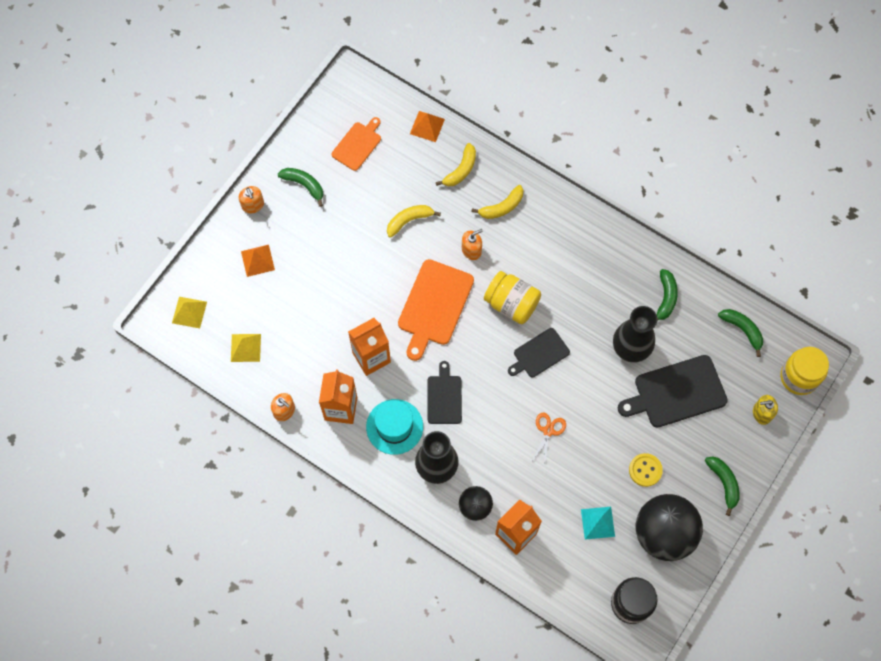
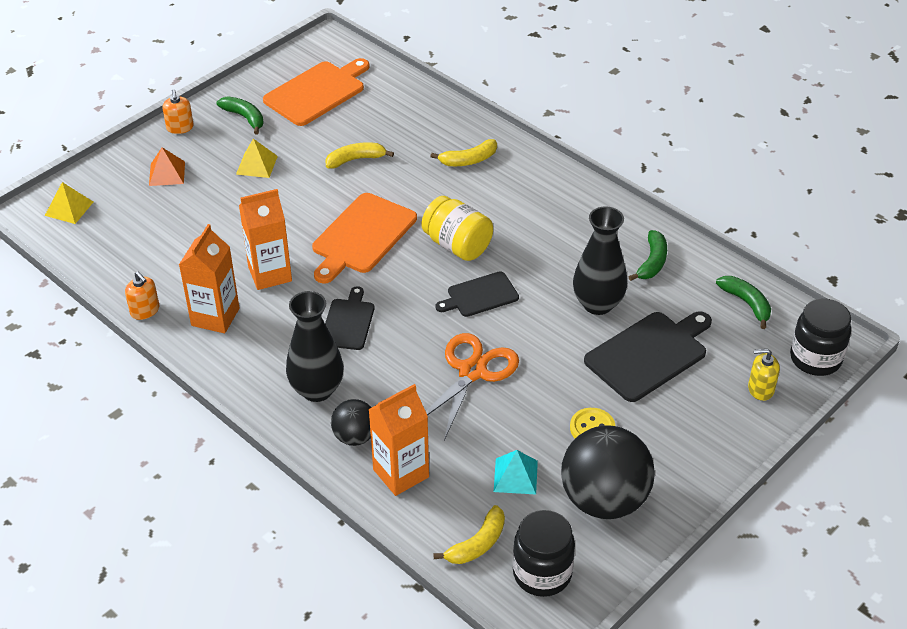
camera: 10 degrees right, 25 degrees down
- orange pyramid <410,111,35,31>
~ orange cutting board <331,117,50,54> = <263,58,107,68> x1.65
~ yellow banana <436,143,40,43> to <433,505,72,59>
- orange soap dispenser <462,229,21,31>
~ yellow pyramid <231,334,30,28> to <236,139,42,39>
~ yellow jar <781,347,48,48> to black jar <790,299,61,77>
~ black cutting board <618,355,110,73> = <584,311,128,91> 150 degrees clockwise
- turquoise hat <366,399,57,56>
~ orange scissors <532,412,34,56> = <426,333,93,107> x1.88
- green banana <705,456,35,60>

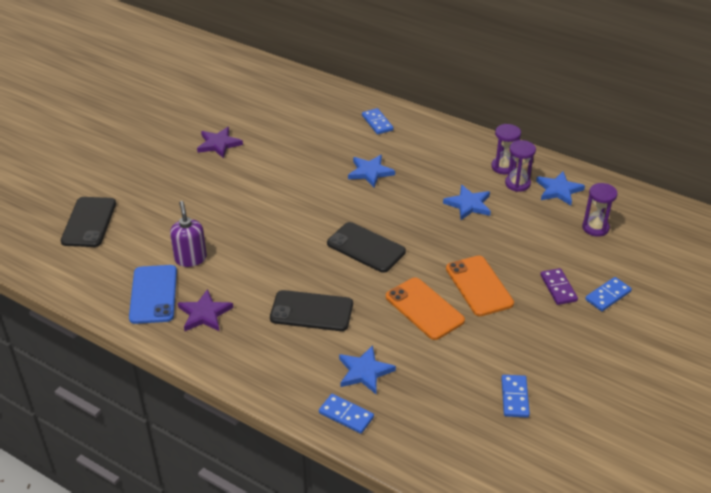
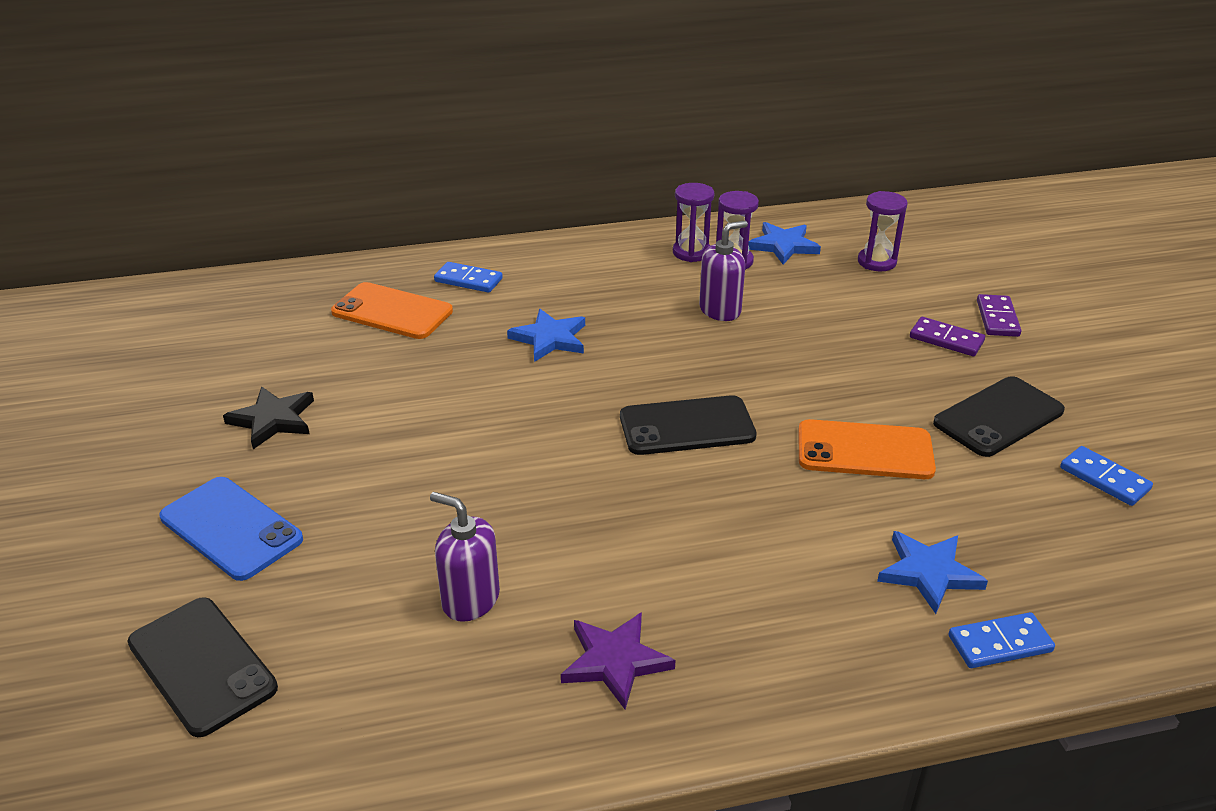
camera: 45 degrees left, 5 degrees down
~ purple star <197,127,46,31> to black star <223,386,91,63>
~ blue star <443,185,48,35> to purple soap dispenser <699,221,49,100>
~ orange phone <446,256,68,60> to <331,282,122,57>
~ blue phone <129,265,48,59> to <159,477,144,104>
~ blue domino <585,277,47,34> to purple domino <977,294,44,43>
~ black phone <270,290,83,41> to <933,376,132,81>

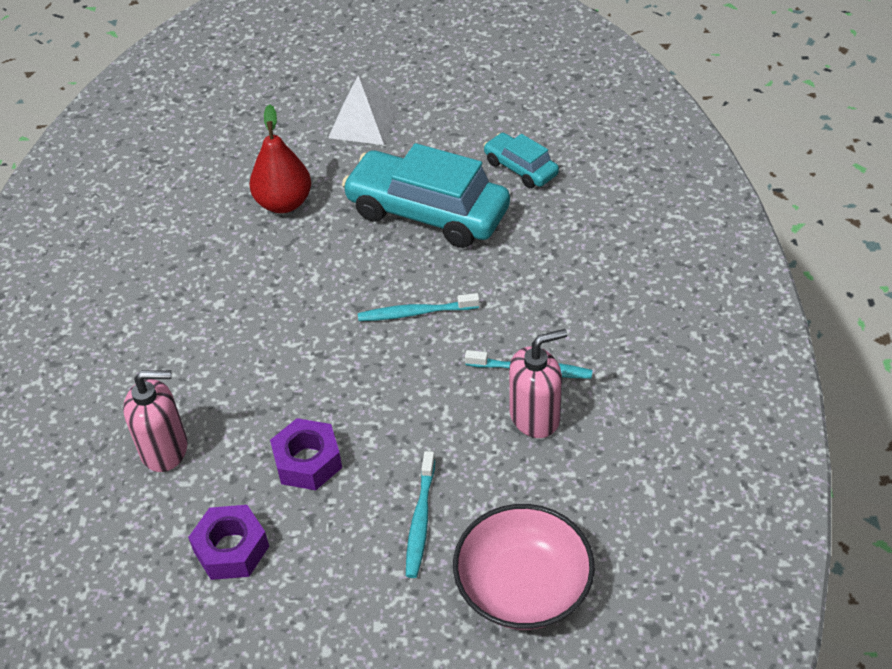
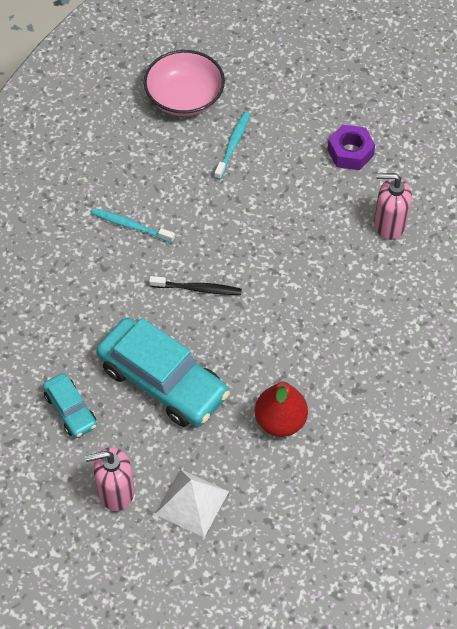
camera: 170 degrees left, 10 degrees up
~ turquoise toothbrush <358,293,122,28> to black toothbrush <149,276,93,19>
~ pink soap dispenser <509,329,58,109> to <85,447,49,64>
- purple nut <270,418,72,72>

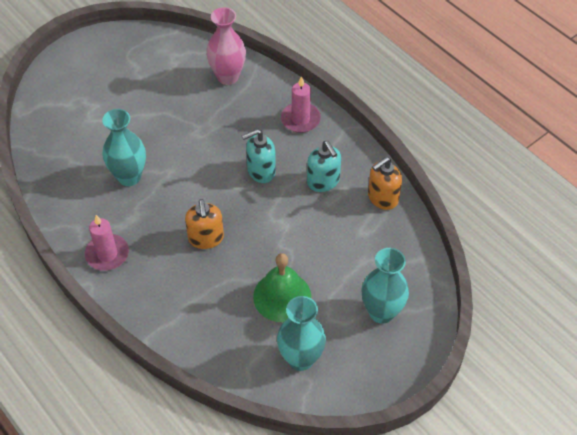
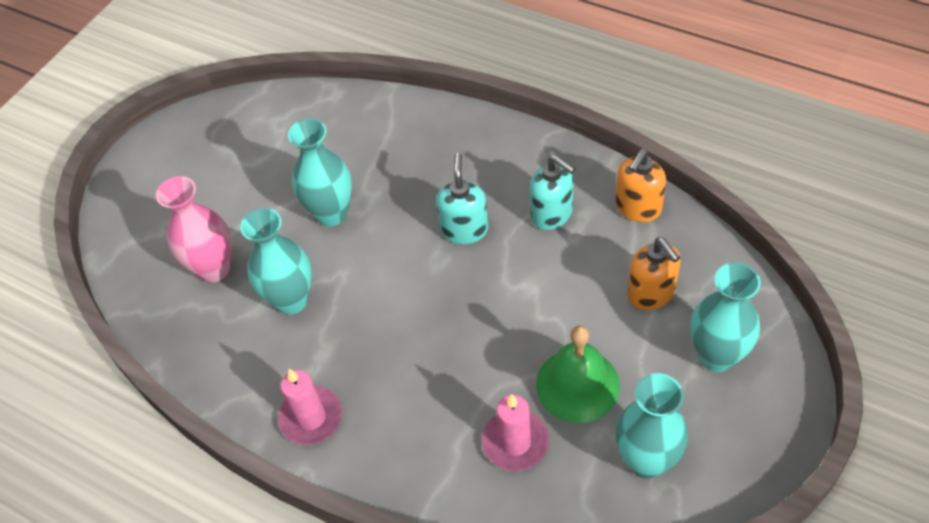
camera: 15 degrees left, 0 degrees up
~ pink vase <206,7,40,78> to <156,176,75,106>
~ pink candle <281,76,40,57> to <482,394,67,77>
~ turquoise soap dispenser <242,129,34,54> = <436,153,52,91> 135 degrees clockwise
~ orange soap dispenser <185,199,39,50> to <628,238,52,72>
+ turquoise vase <288,118,64,108>

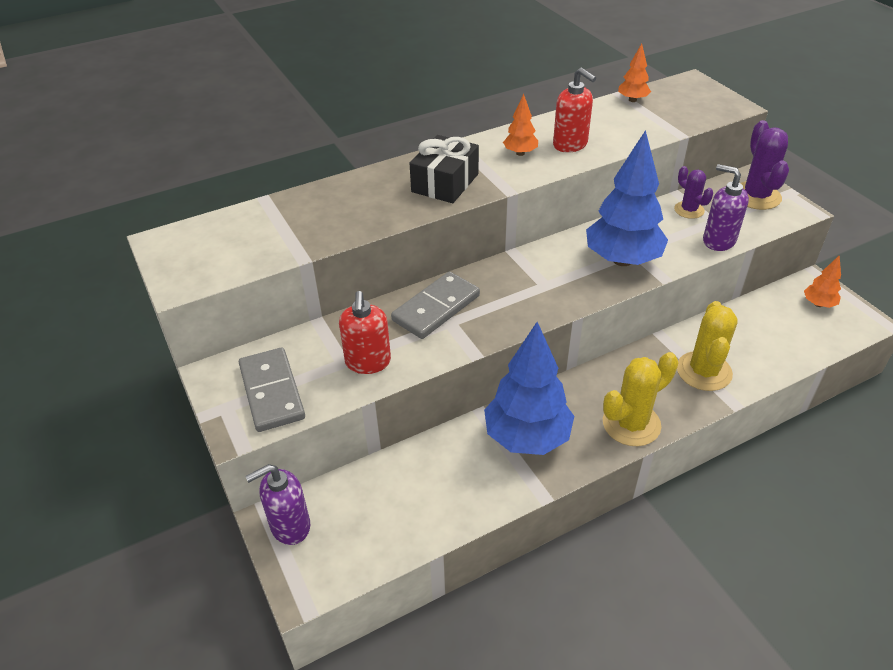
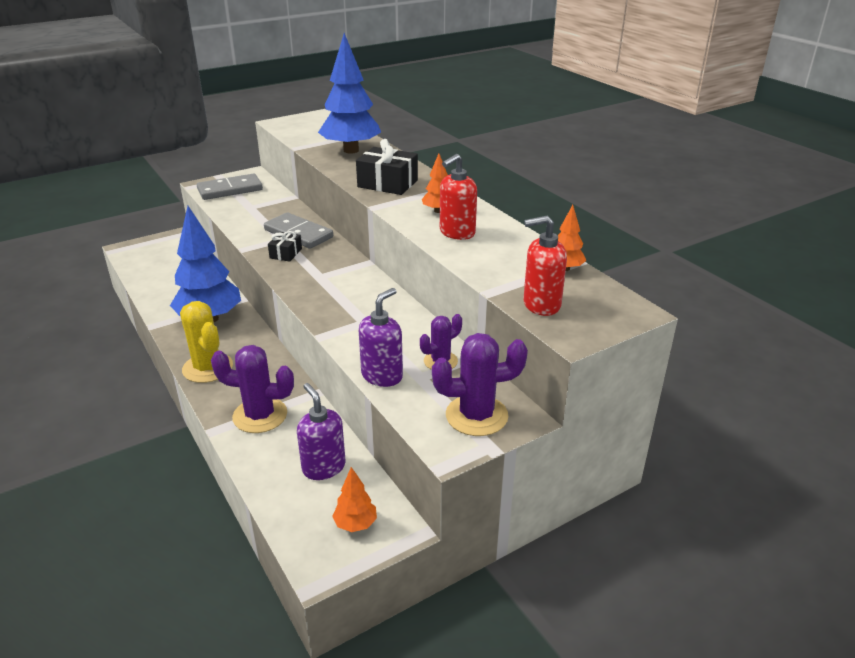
camera: 85 degrees right, 10 degrees down
~ blue tree <586,130,82,136> to <318,33,63,121>
~ red soap dispenser <339,291,52,83> to <523,216,44,100>
~ yellow cactus <677,301,61,90> to purple cactus <211,345,83,88>
~ purple soap dispenser <245,464,65,81> to <297,383,49,97>
+ black gift <268,231,34,31>

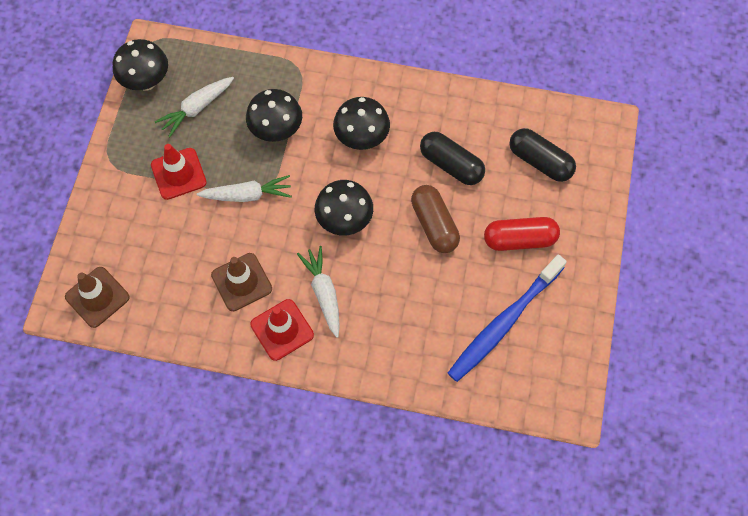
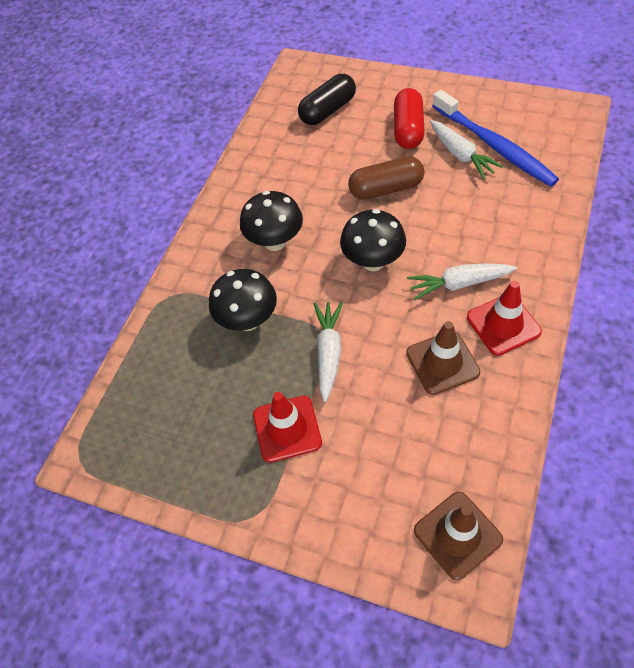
camera: 75 degrees left, 10 degrees down
- black mushroom <112,39,56,52>
~ white carrot <155,77,79,60> to <430,120,73,59>
- black capsule <420,132,65,53>

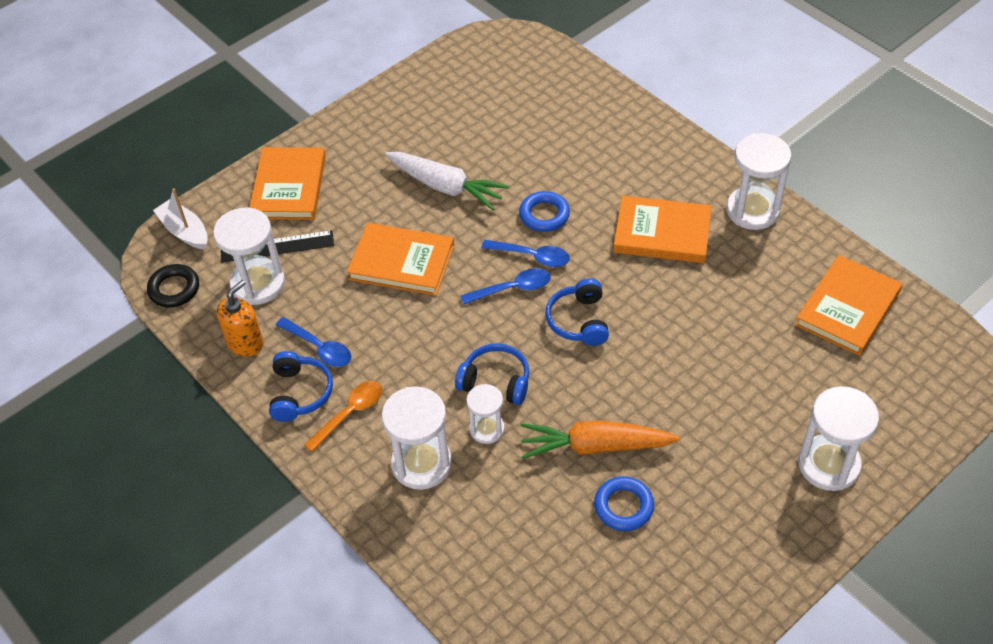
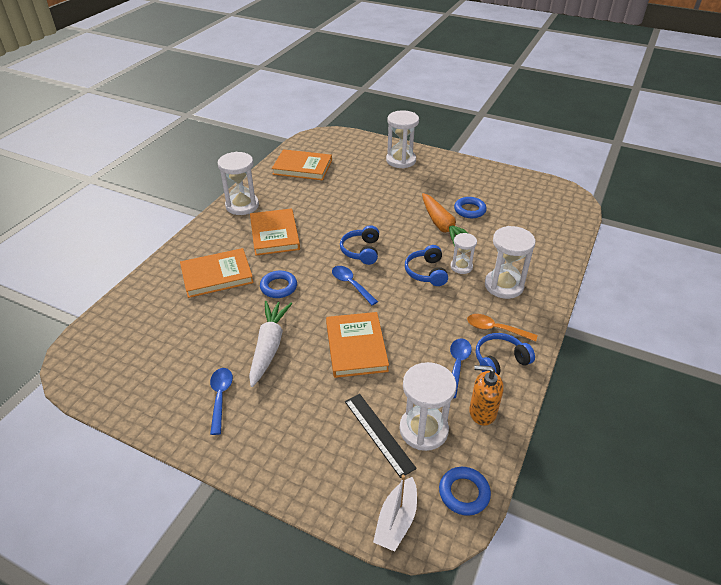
camera: 115 degrees left, 10 degrees down
~ orange book <249,147,77,73> to <180,248,74,50>
~ blue spoon <481,240,89,27> to <210,368,23,67>
~ black ring <147,264,52,43> to blue ring <439,467,52,49>
~ blue headphones <546,278,63,68> = <340,225,39,40> 120 degrees clockwise

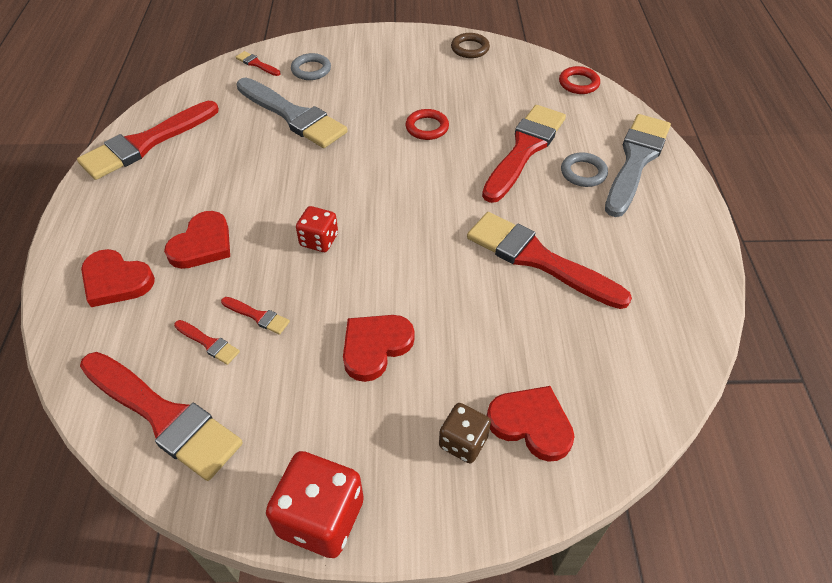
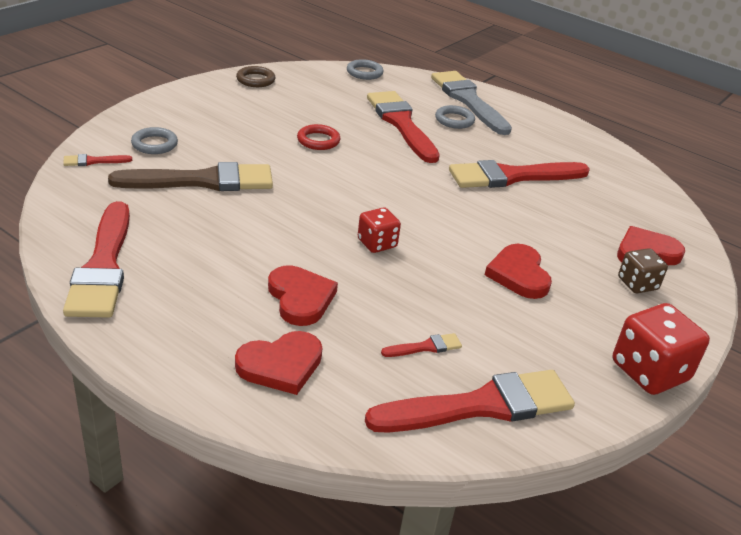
camera: 55 degrees left, 15 degrees down
~ red ring <559,66,41,28> to grey ring <347,59,37,21>
~ grey brush <236,78,112,70> to brown brush <108,162,165,29>
- red brush <221,297,69,38>

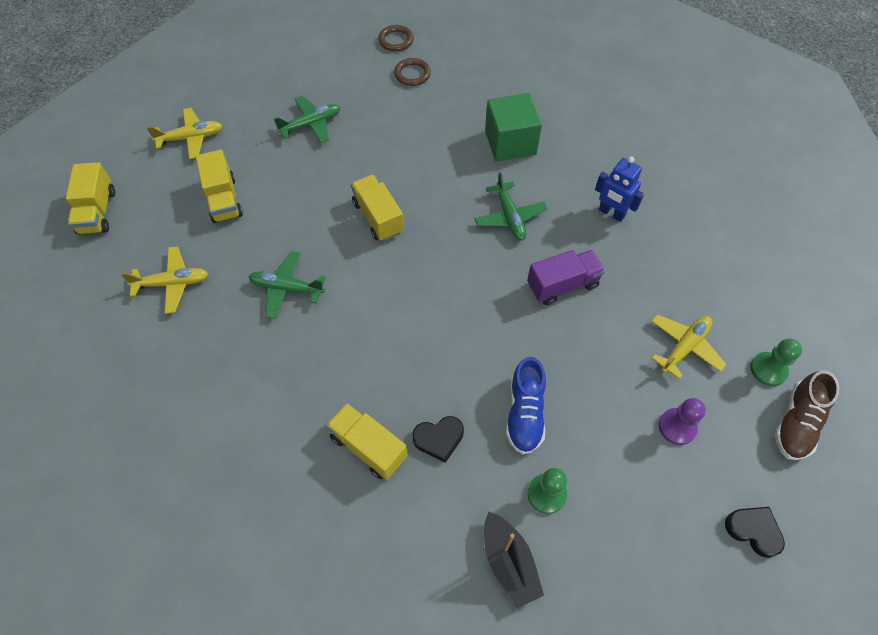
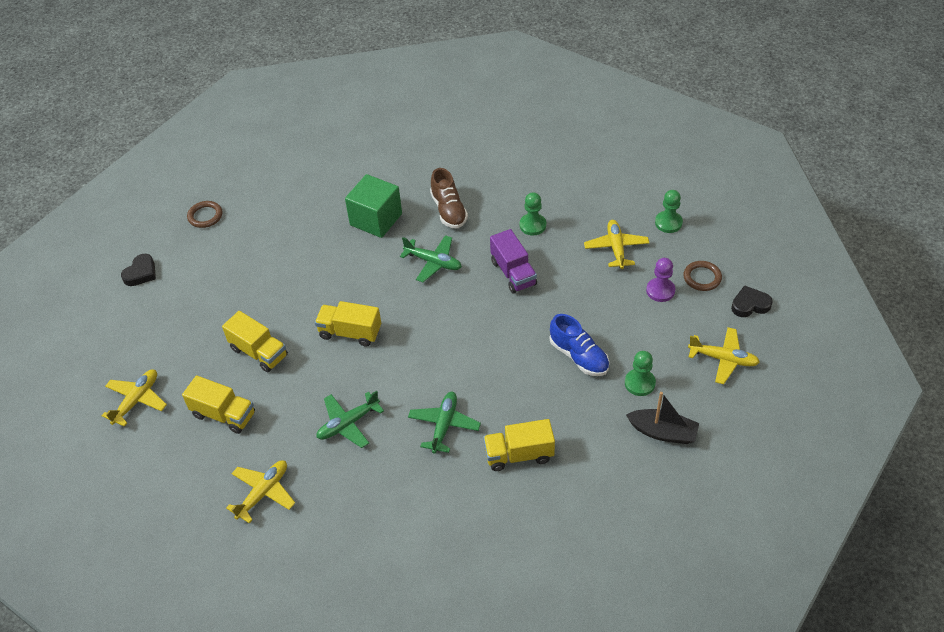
camera: 45 degrees left, 10 degrees down
~ brown ring <394,58,37,28> to <683,261,39,30>
~ green plane <274,96,66,47> to <408,392,73,62>
- blue robot <595,156,49,66>
~ yellow truck <66,162,49,73> to <222,311,66,61>
~ purple truck <527,250,78,55> = <490,229,47,64> 135 degrees clockwise
~ brown shoe <775,370,64,90> to <430,168,38,60>
~ black heart <412,416,52,47> to <121,254,35,32>
+ green pawn <520,192,26,43>
+ yellow plane <688,327,72,57>

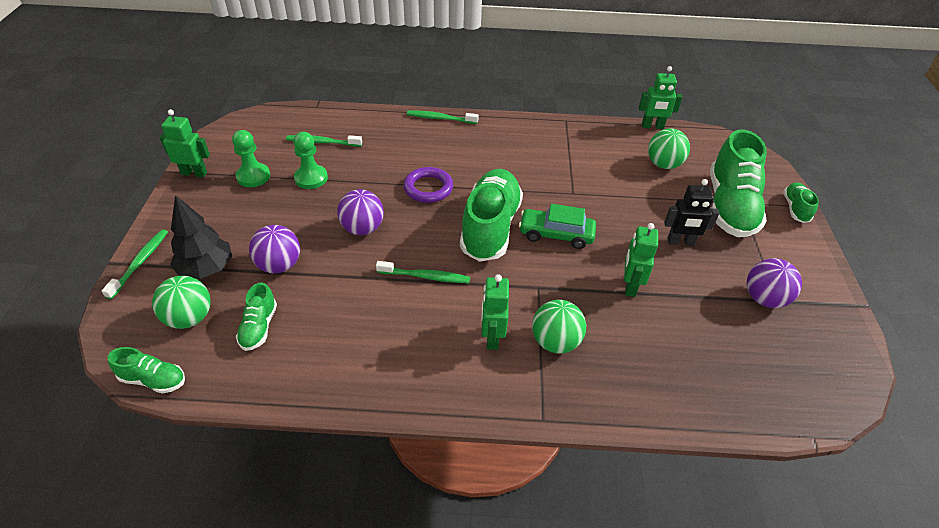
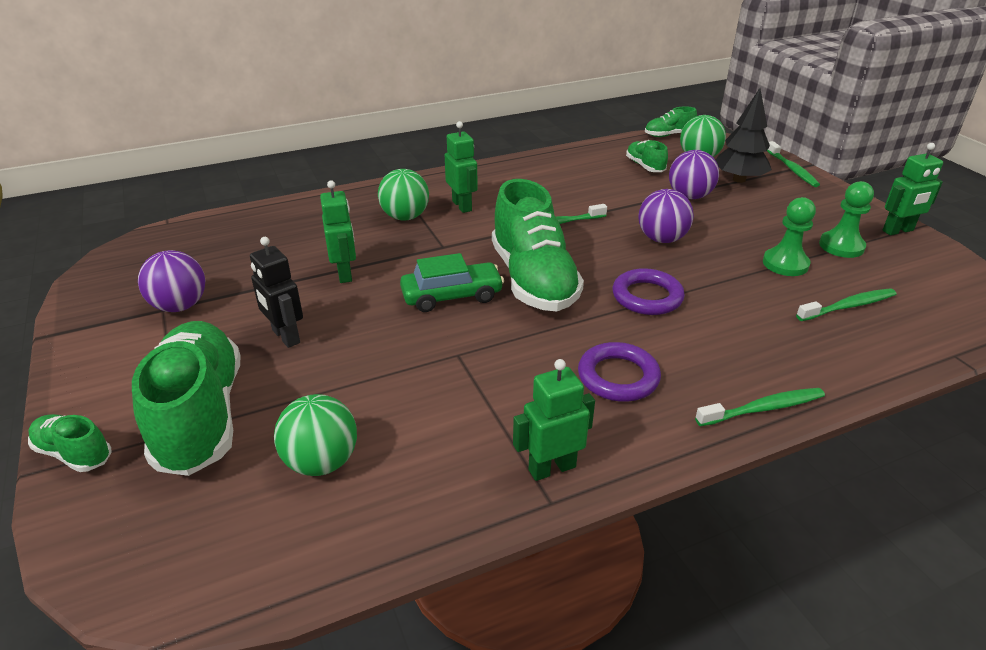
camera: 155 degrees right, 10 degrees down
~ green robot <639,66,43,63> to <513,359,82,122>
~ black robot <664,179,55,67> = <250,237,53,111> 105 degrees counterclockwise
~ green shoe <783,182,36,41> = <28,414,84,58> 135 degrees clockwise
+ purple ring <578,342,83,60>

